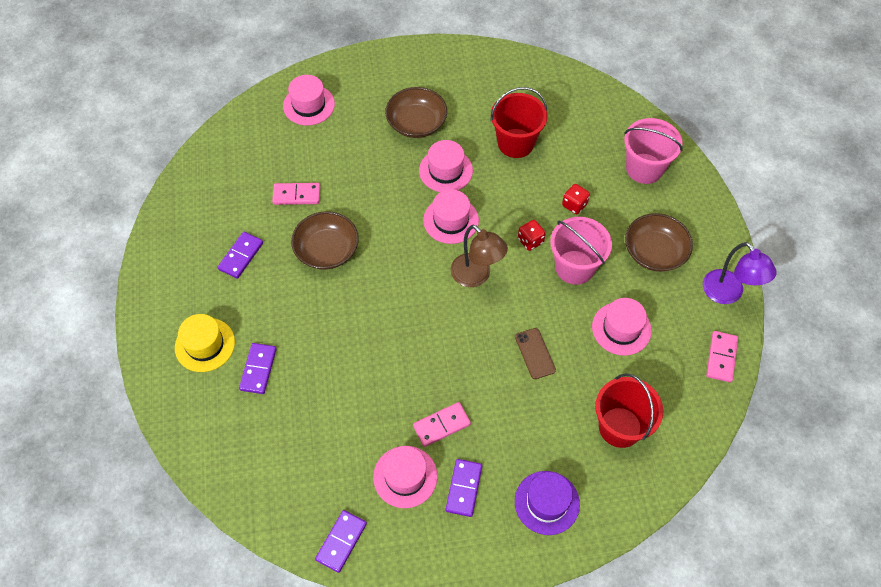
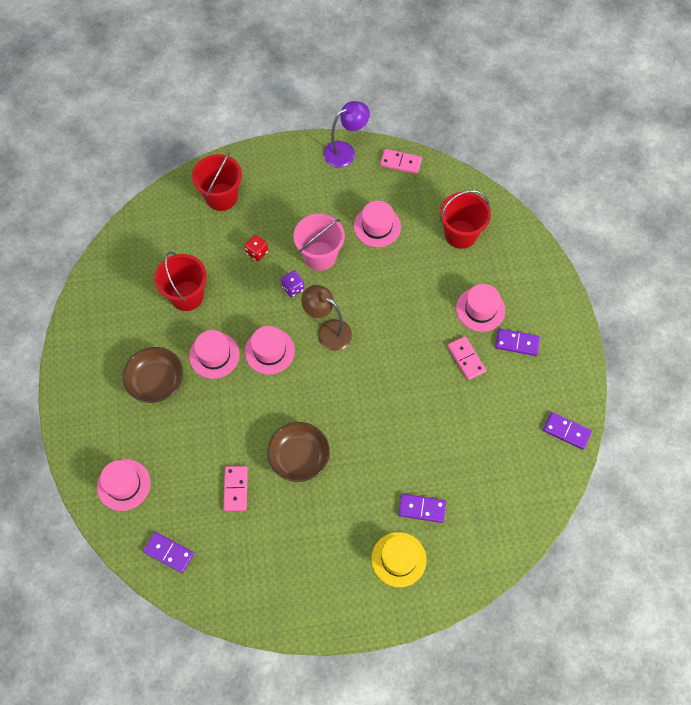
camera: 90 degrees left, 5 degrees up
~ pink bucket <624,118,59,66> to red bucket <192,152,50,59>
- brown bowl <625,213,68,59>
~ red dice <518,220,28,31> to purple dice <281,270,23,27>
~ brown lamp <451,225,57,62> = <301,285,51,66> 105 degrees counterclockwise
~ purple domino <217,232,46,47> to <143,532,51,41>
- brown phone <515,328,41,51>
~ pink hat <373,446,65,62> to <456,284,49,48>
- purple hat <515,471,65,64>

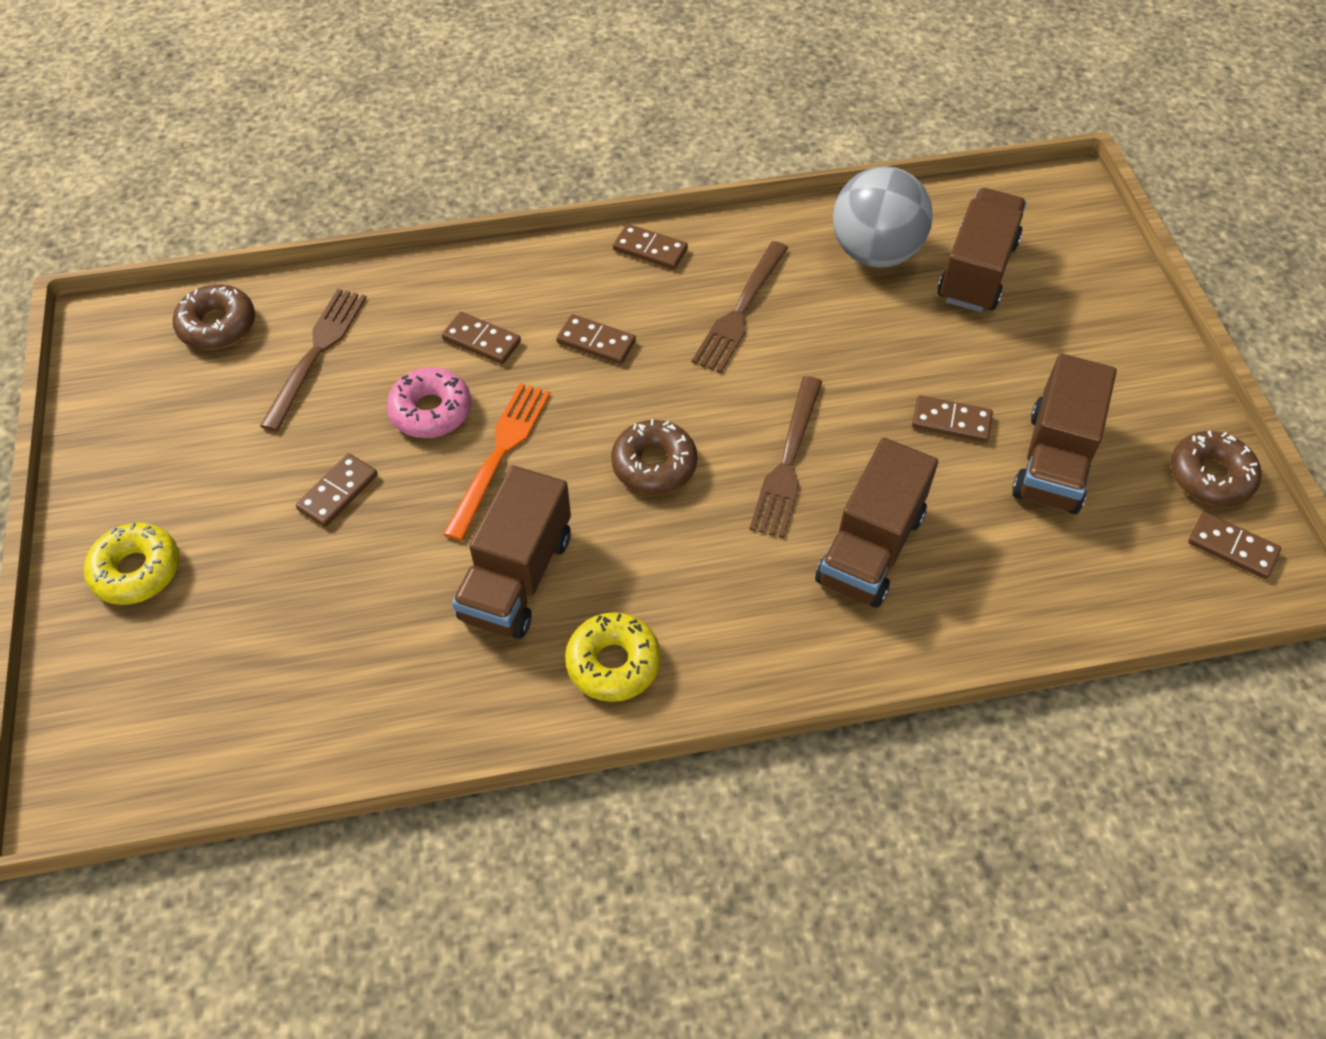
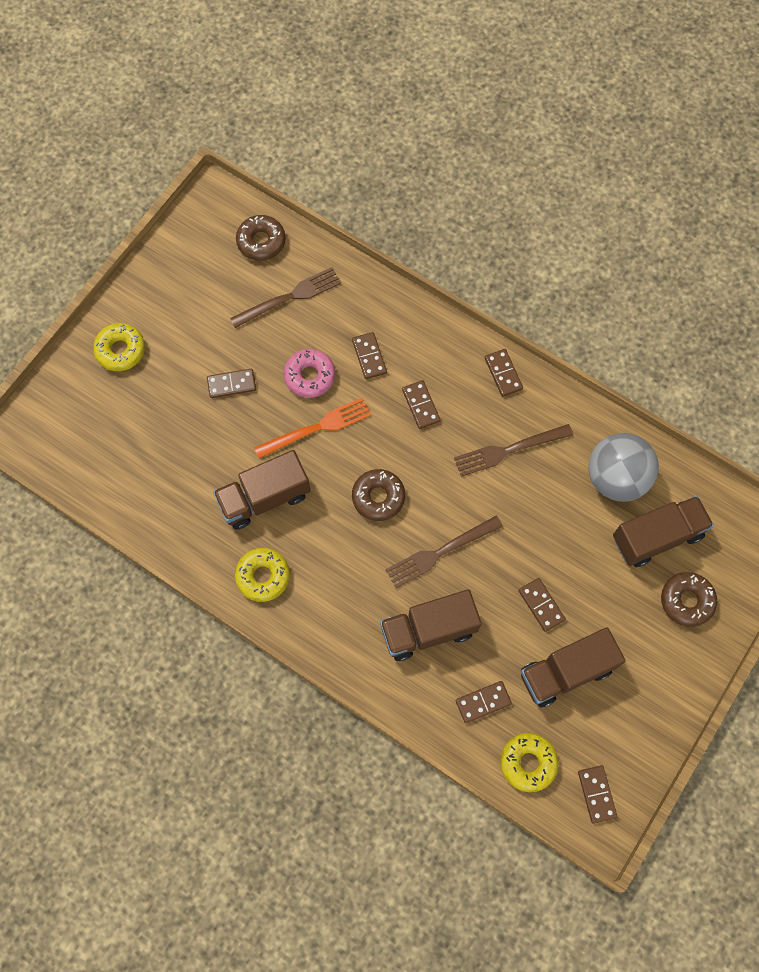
camera: 45 degrees right, 15 degrees up
~ brown donut <1170,431,91,76> to <661,572,56,55>
+ brown domino <456,681,56,42>
+ yellow donut <500,733,59,59>

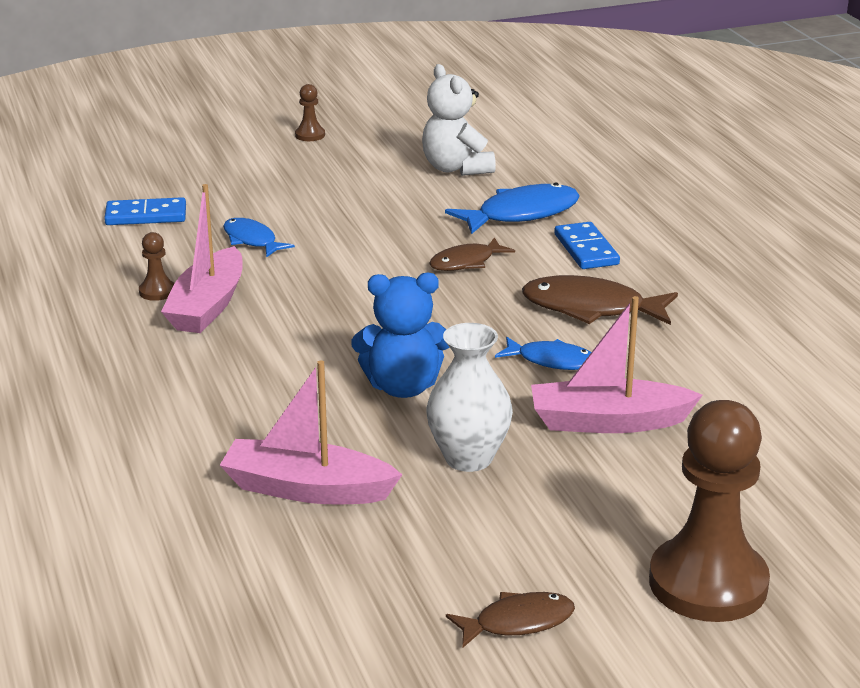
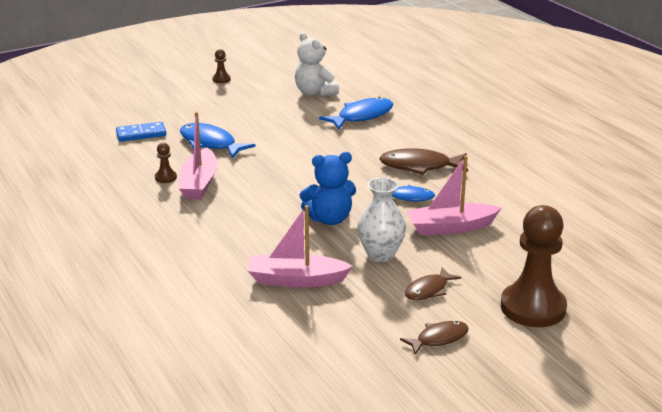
camera: 10 degrees left, 0 degrees up
~ blue fish <223,218,72,40> = <180,123,75,36> x1.62
- blue domino <554,222,66,47>
~ brown fish <429,237,86,34> to <405,267,56,33>

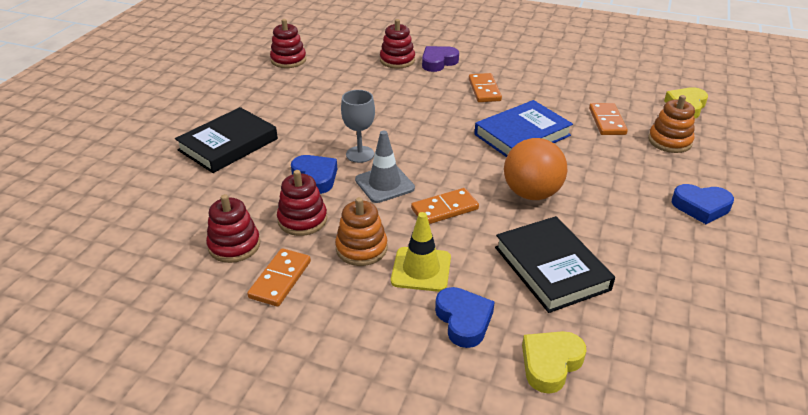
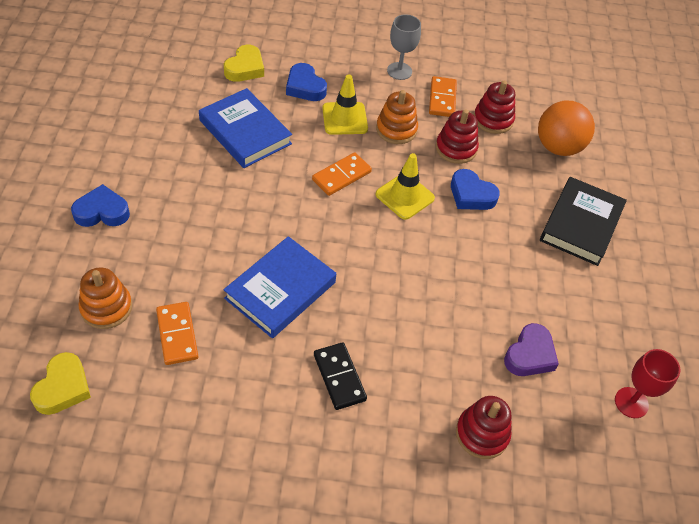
camera: 160 degrees right, 15 degrees up
~ red stacking toy <270,19,36,49> to red goblet <615,349,65,69>
~ purple heart <422,46,37,26> to <504,323,55,53>
~ orange domino <469,73,33,29> to black domino <314,342,53,68>
~ grey goblet <341,90,34,73> to <387,14,34,66>
~ grey traffic cone <355,131,60,72> to yellow traffic cone <376,153,59,67>
~ orange ball <504,138,63,62> to <538,101,57,55>
~ black book <495,216,120,97> to blue book <199,88,93,80>

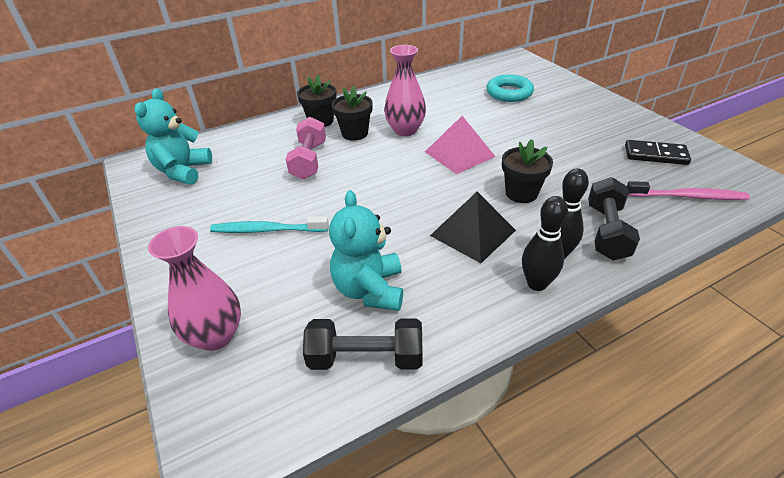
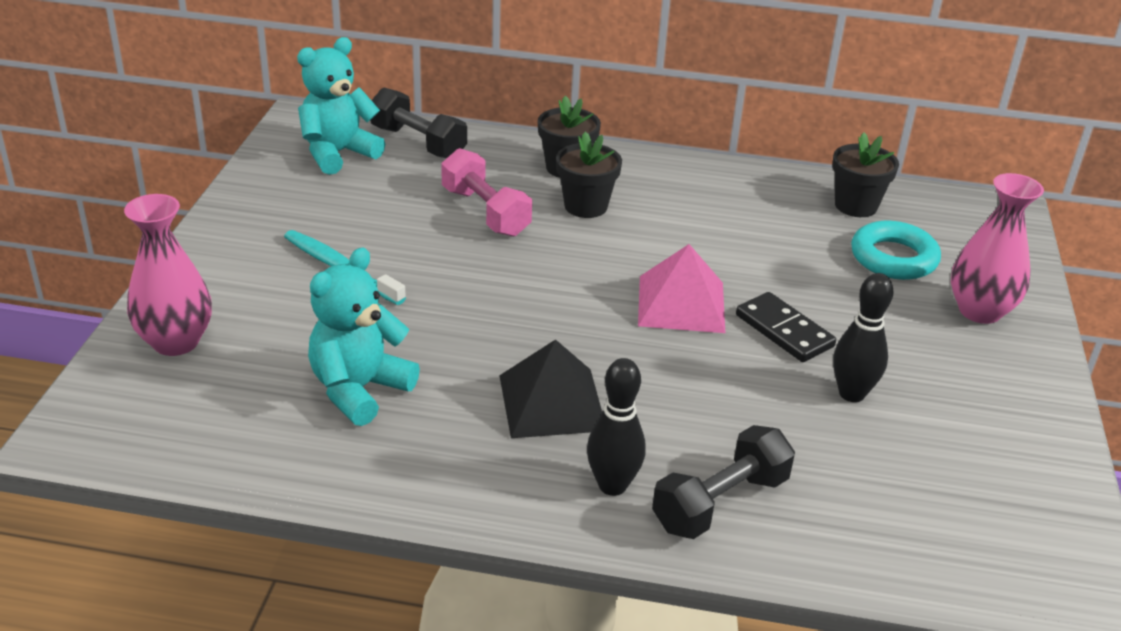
camera: 35 degrees right, 5 degrees down
~ pink vase <384,45,42,91> to <951,173,93,151>
~ pink dumbbell <286,117,40,63> = <441,148,91,89> 75 degrees counterclockwise
~ black flower pot <502,139,51,64> to <832,132,67,85>
~ black domino <625,140,66,25> to <736,292,100,70>
- pink toothbrush <627,181,123,19>
~ black bowling pin <522,196,46,95> to <833,273,60,129>
~ black dumbbell <303,318,119,52> to <370,88,97,70>

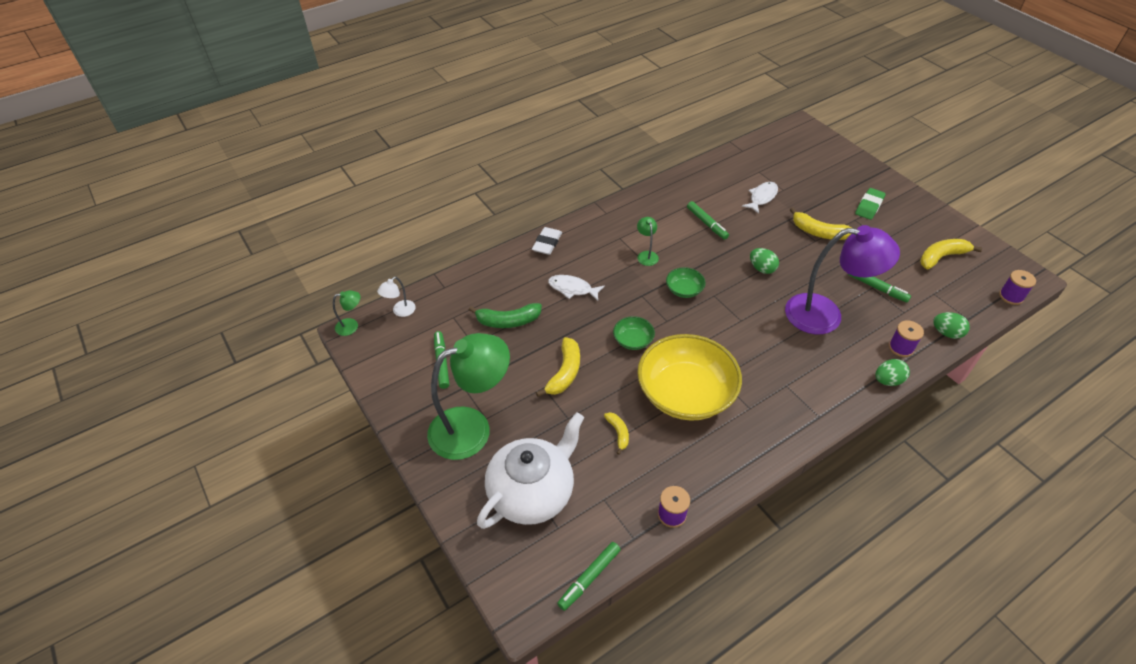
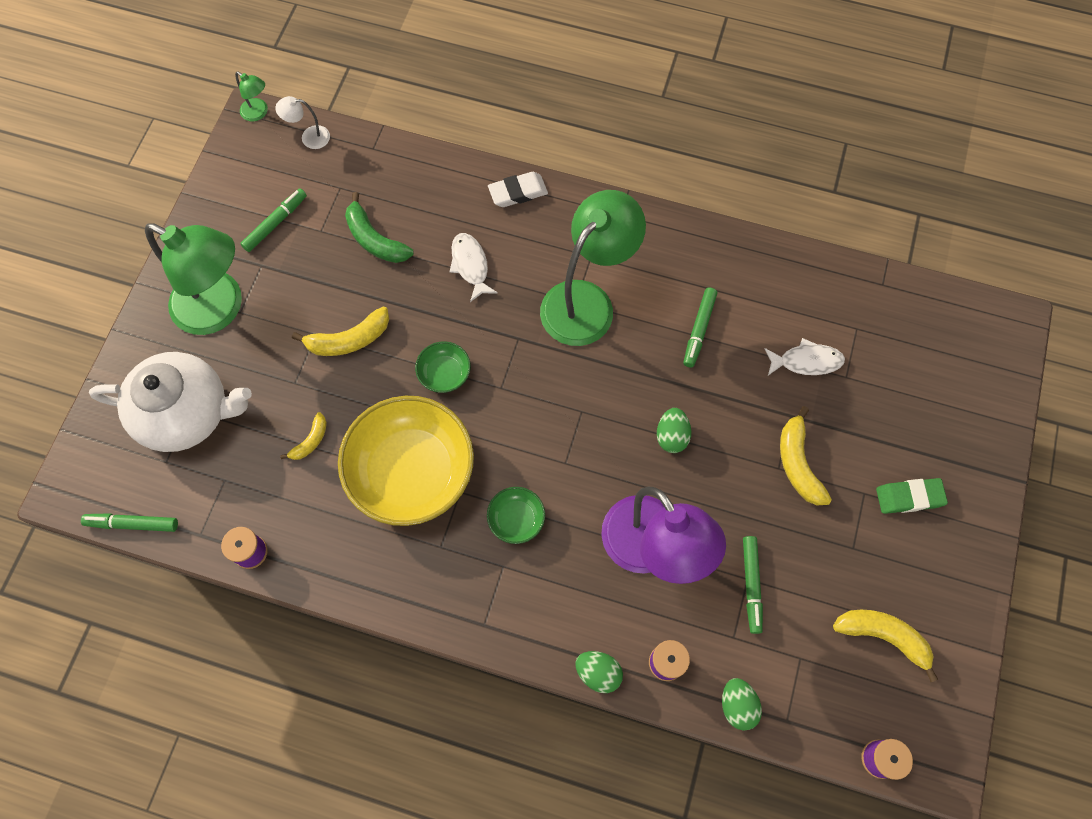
camera: 50 degrees right, 20 degrees up
~ green lamp <637,217,22,49> = <540,190,106,156> x2.41
~ green bowl <666,267,40,31> to <487,487,58,57>

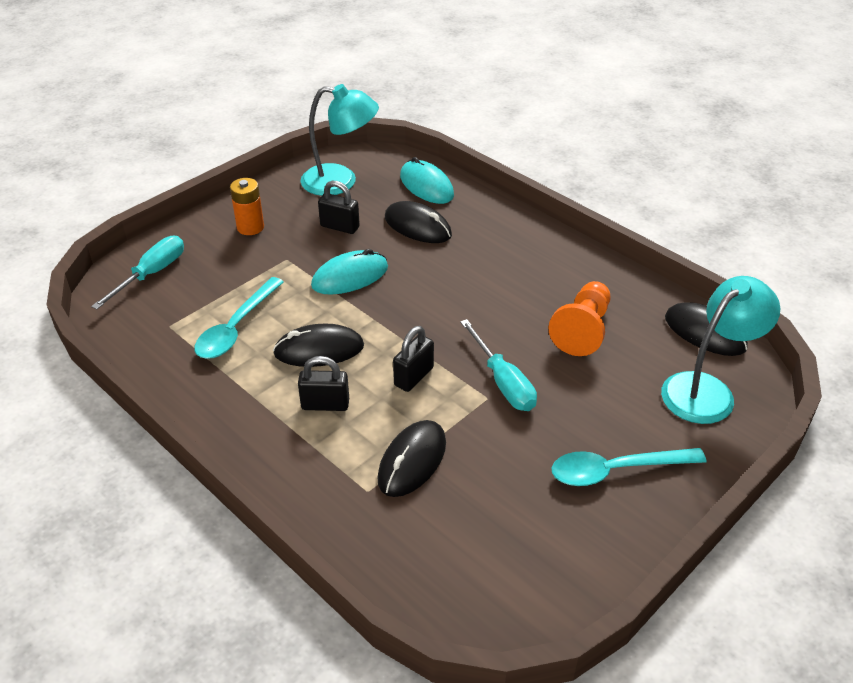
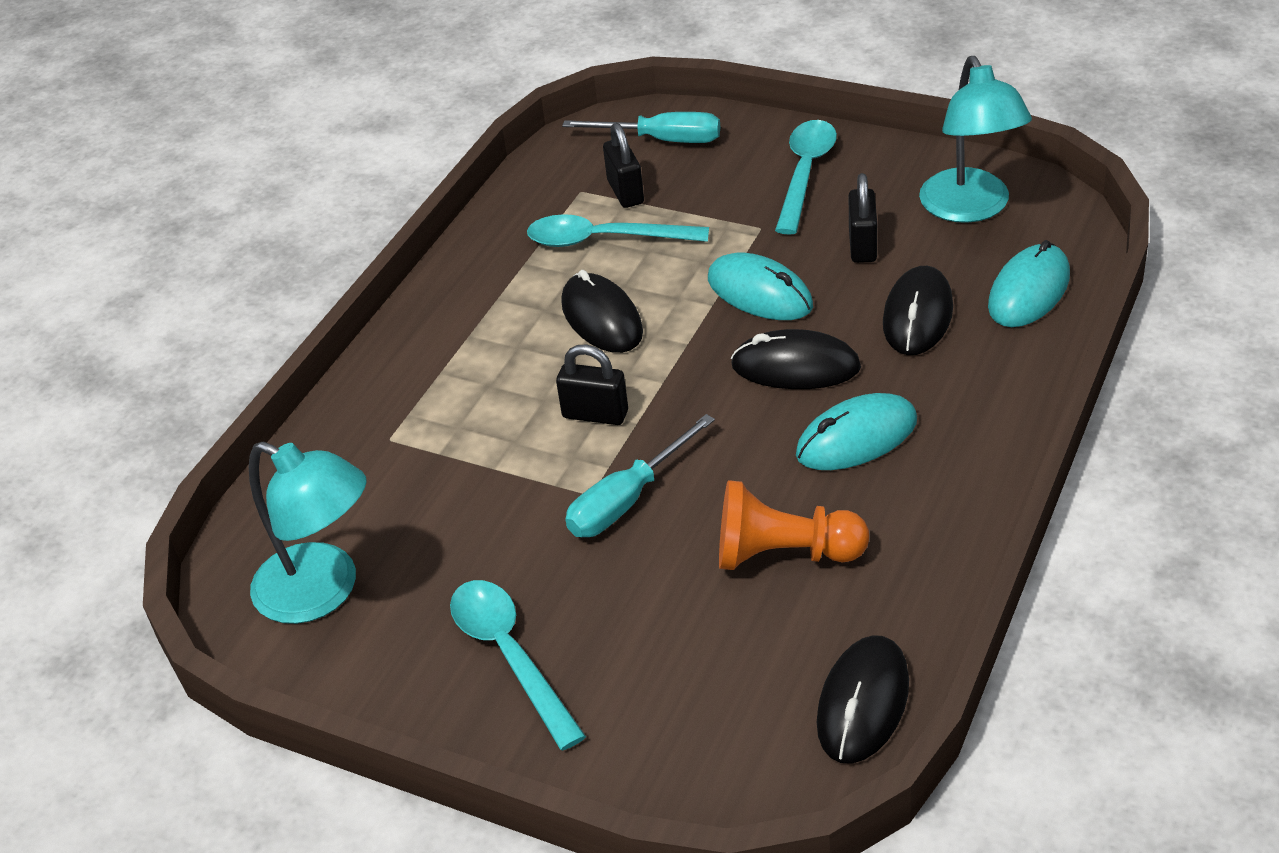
camera: 75 degrees right, 0 degrees up
~ orange battery <230,178,34,57> to turquoise spoon <775,120,62,115>
~ turquoise lamp <661,276,119,148> to <249,441,118,183>
~ black padlock <298,356,51,55> to <603,123,41,85>
~ black mouse <377,420,69,77> to <731,329,130,60>
+ turquoise mouse <796,393,121,77>

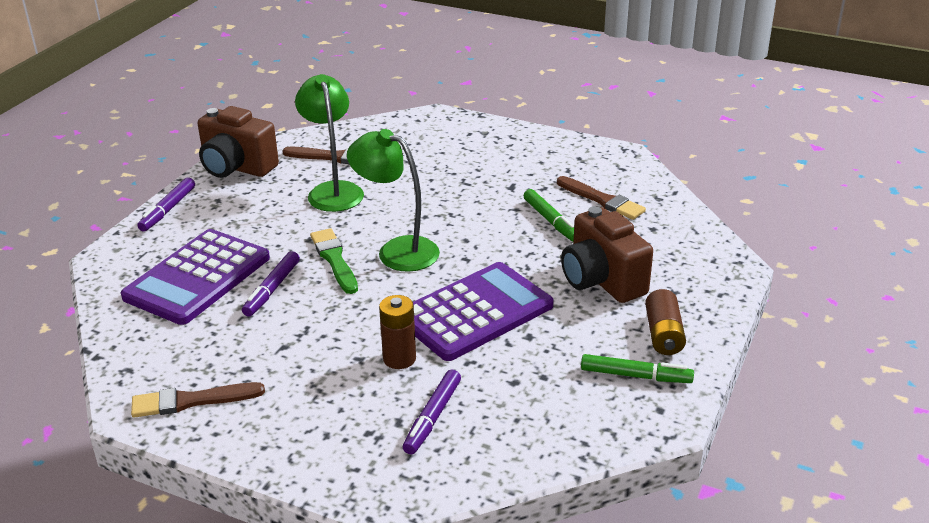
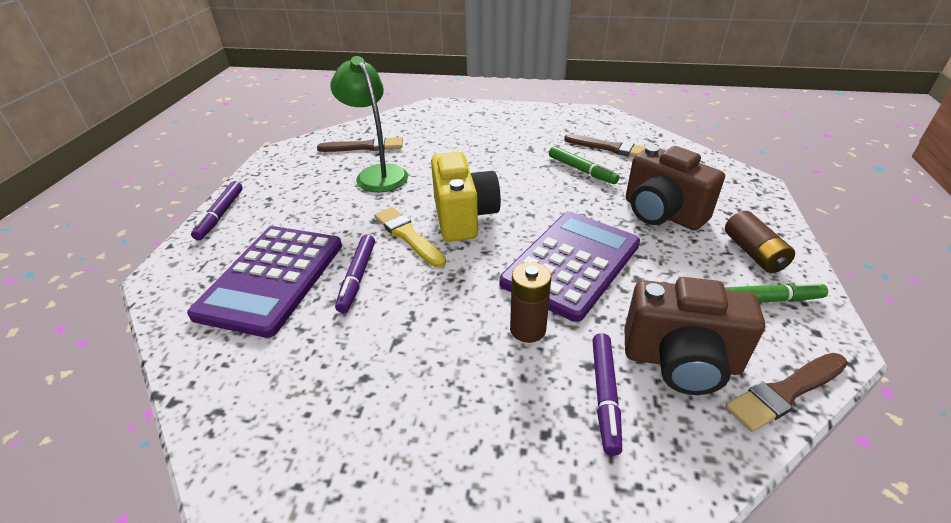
camera: 15 degrees left, 5 degrees up
~ brown camera <198,106,81,72> to <624,277,141,118>
~ green lamp <347,129,93,143> to yellow camera <431,152,70,90>
~ green brush <310,228,48,66> to yellow brush <374,207,72,61>
~ brown brush <131,382,134,36> to <725,353,123,79>

